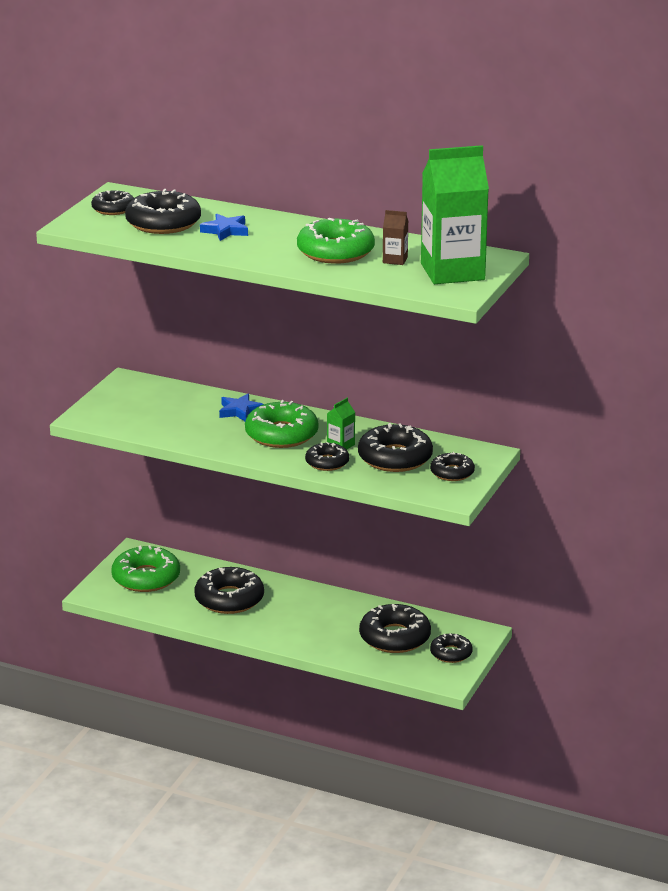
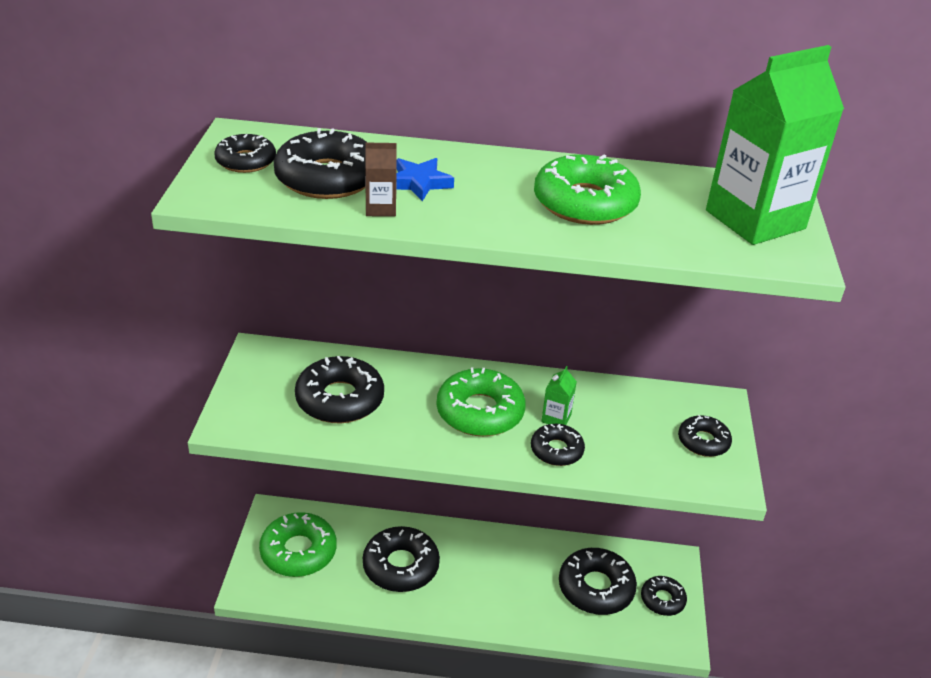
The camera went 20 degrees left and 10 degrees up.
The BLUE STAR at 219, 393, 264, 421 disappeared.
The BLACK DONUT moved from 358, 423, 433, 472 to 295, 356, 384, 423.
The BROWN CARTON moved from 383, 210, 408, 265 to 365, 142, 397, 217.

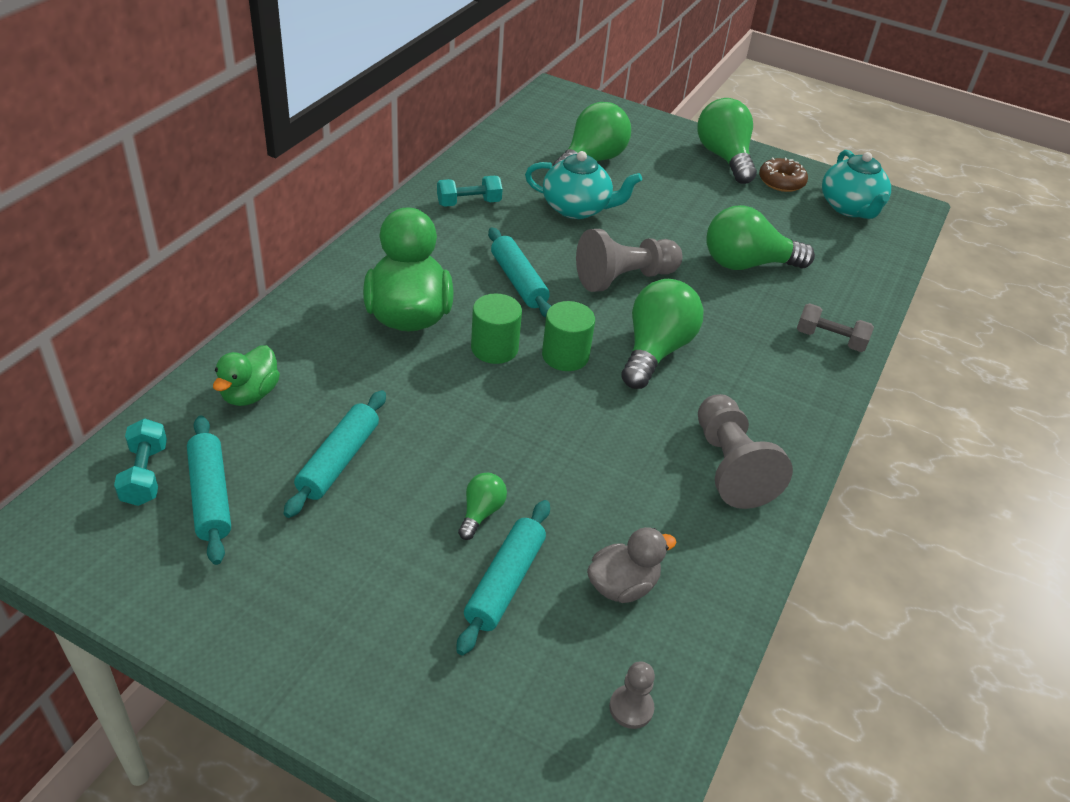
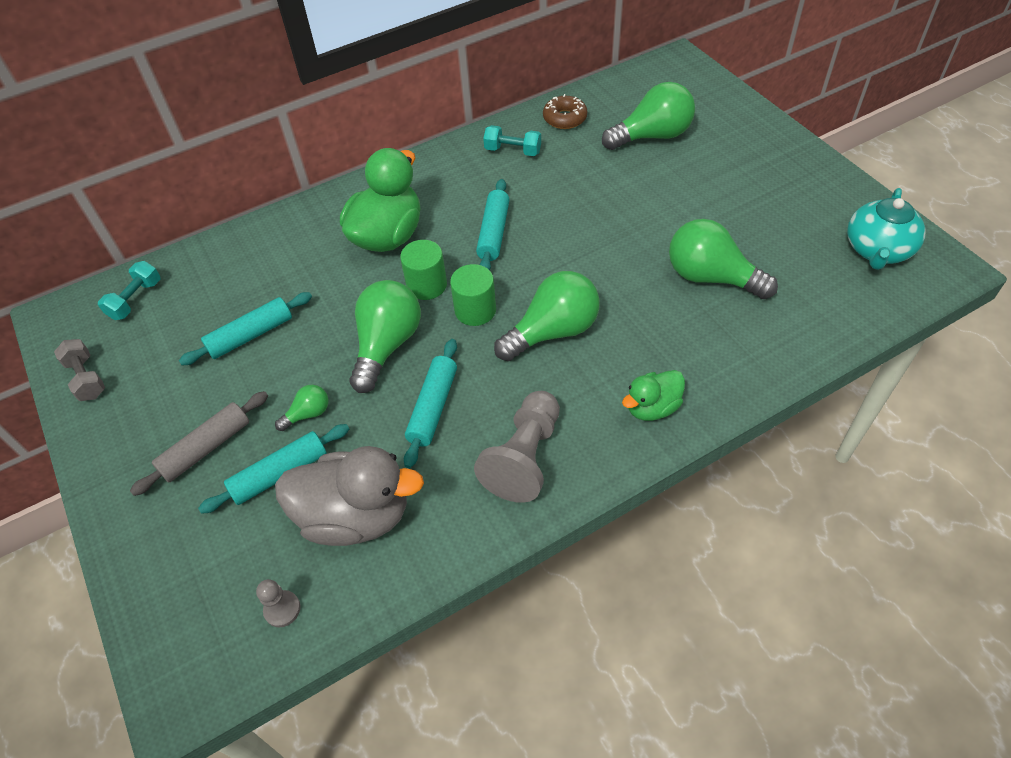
The camera went 40 degrees right and 10 degrees up.
The TURQUOISE ROLLING PIN moved from 187, 416, 231, 565 to 404, 339, 457, 468.
The GREEN DUCK moved from 213, 345, 280, 406 to 622, 370, 685, 421.
The TURQUOISE TEAPOT at 525, 151, 642, 219 disappeared.
The GREY PAWN at 576, 229, 682, 292 disappeared.
The GREY DUCK at 587, 527, 677, 603 changed to 1.82 times the size.
The GREEN LIGHT BULB moved from 697, 98, 757, 184 to 349, 280, 421, 393.
The BROWN DONUT moved from 759, 158, 808, 192 to 543, 94, 587, 129.
The GREY DUMBBELL moved from 797, 303, 874, 352 to 54, 339, 105, 401.
The GREY ROLLING PIN at 130, 391, 268, 496 appeared.

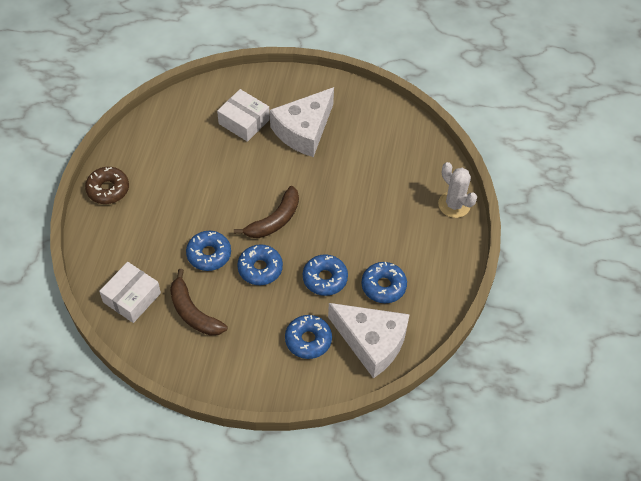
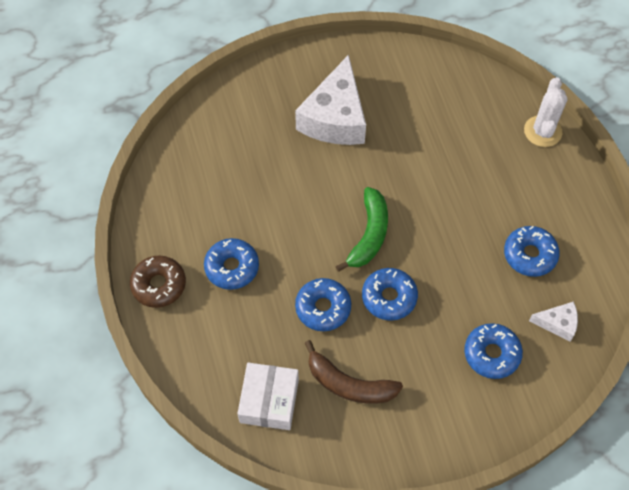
The camera went 25 degrees left and 5 degrees up.
The WHITE BOX at 217, 89, 270, 142 disappeared.
The BROWN BANANA at 234, 186, 299, 238 became the GREEN BANANA at 336, 187, 388, 272.
The BLUE DONUT moved from 303, 254, 348, 296 to 204, 238, 259, 290.
The WHITE CHEESE at 328, 303, 410, 378 changed to 0.46 times the size.
The WHITE CACTUS at 438, 162, 477, 218 turned 75 degrees clockwise.

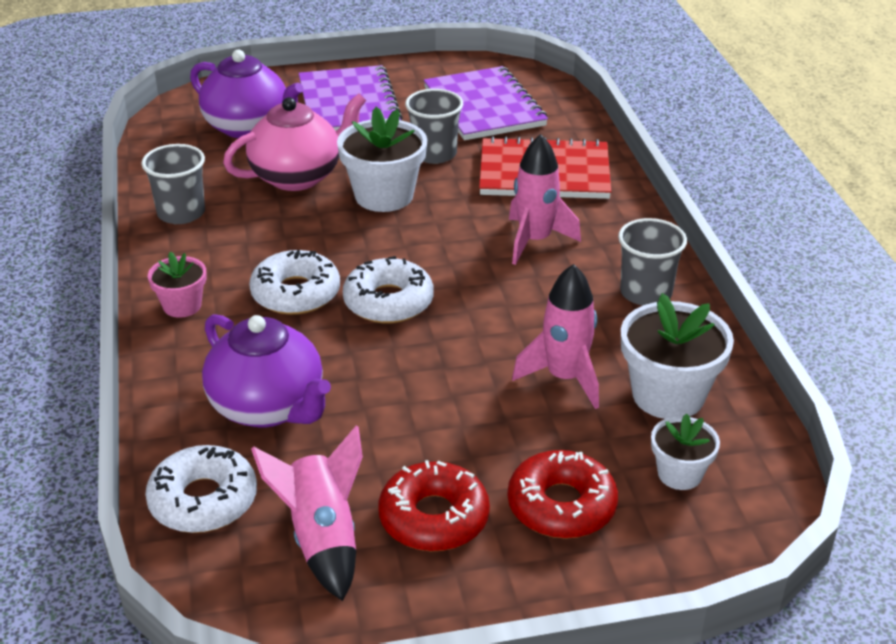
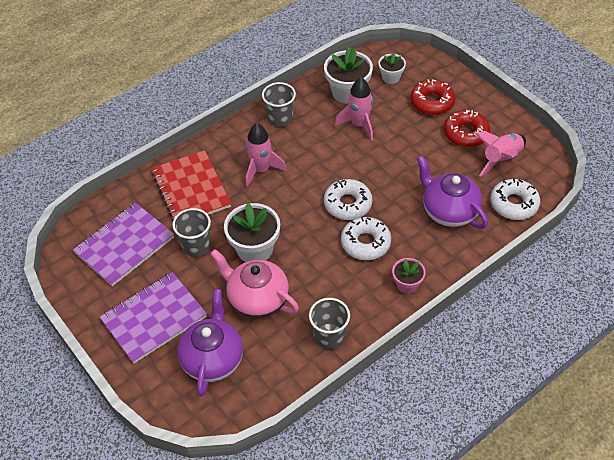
The camera went 115 degrees left and 15 degrees up.
The PURPLE TEAPOT at 202, 314, 331, 428 turned 60 degrees counterclockwise.

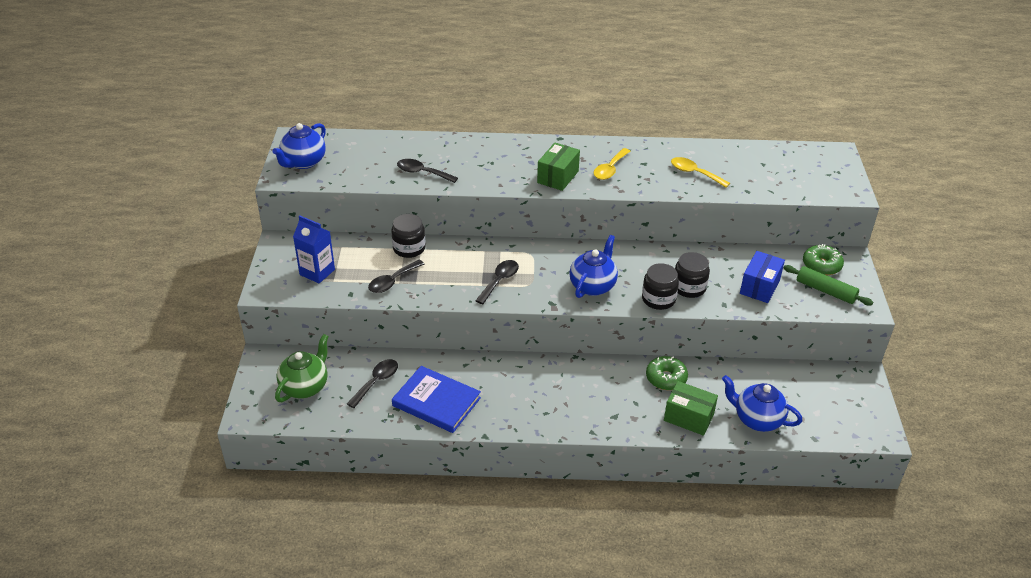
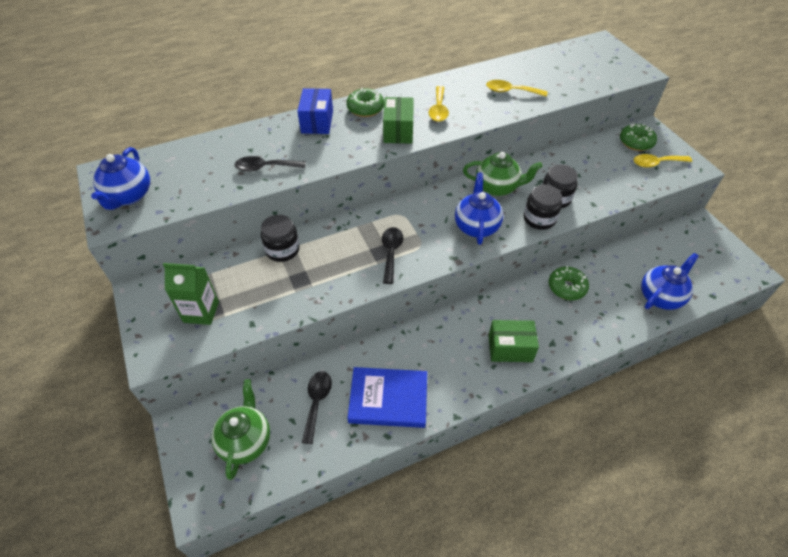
The camera went 25 degrees left and 10 degrees up.
The BLUE CARTON at 293, 215, 335, 283 became the GREEN CARTON at 163, 263, 219, 325.
The BLACK SPOON at 368, 260, 424, 293 disappeared.
The GREEN BOX moved from 664, 381, 718, 436 to 489, 320, 539, 362.
The BLUE TEAPOT at 722, 375, 802, 432 turned 135 degrees clockwise.
The BLUE BOX moved from 740, 251, 785, 303 to 297, 88, 333, 134.
The GREEN ROLLING PIN at 784, 265, 873, 305 was replaced by the YELLOW SPOON at 634, 154, 692, 168.
The GREEN DONUT at 346, 88, 384, 117 appeared.
The GREEN TEAPOT at 463, 152, 542, 196 appeared.

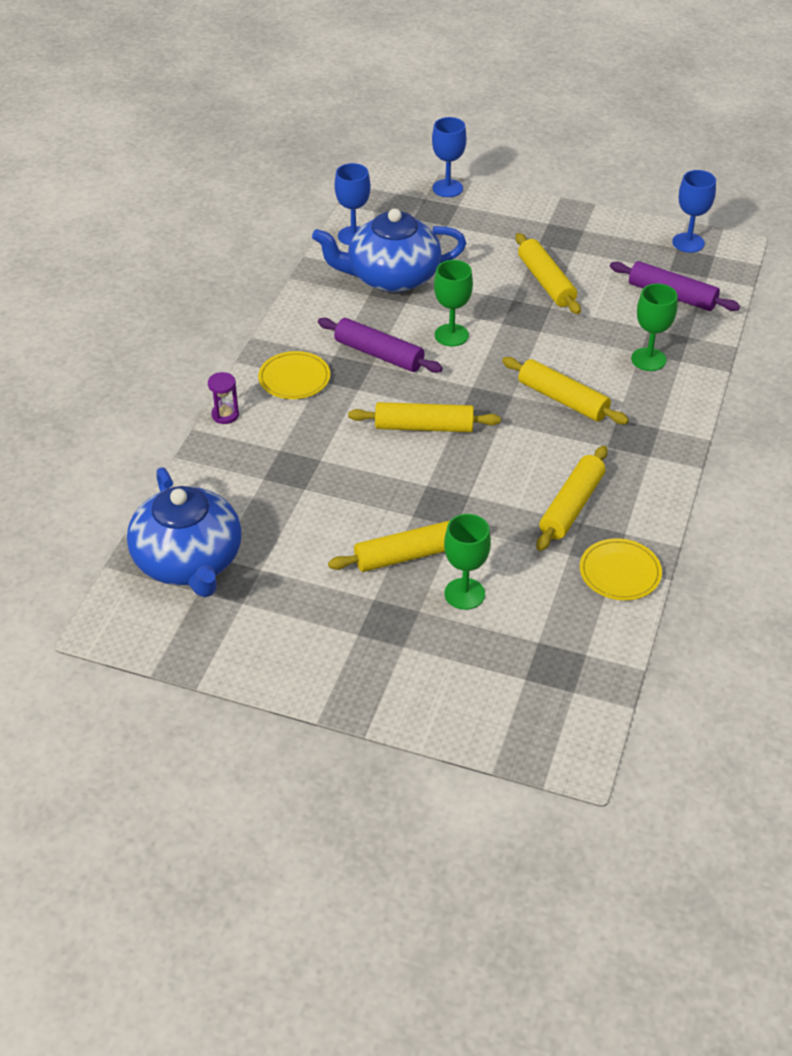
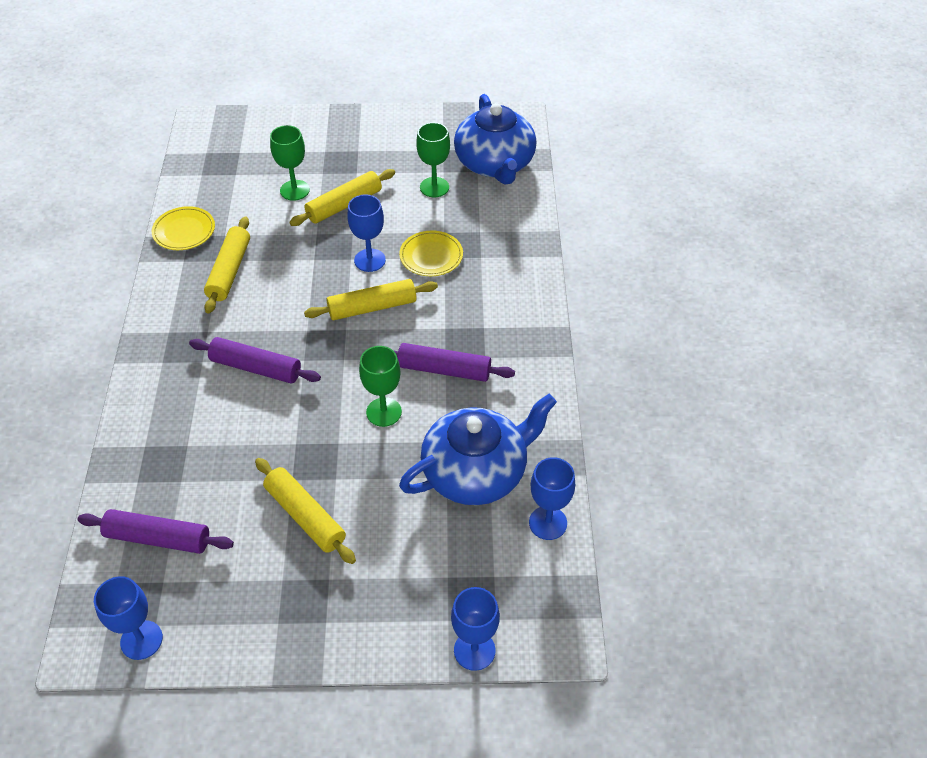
The camera went 160 degrees right and 5 degrees up.
The BLUE TEAPOT at 127, 467, 242, 597 turned 150 degrees counterclockwise.
The PURPLE HOURGLASS at 208, 372, 239, 424 disappeared.
The YELLOW PLATE moved from 258, 351, 330, 399 to 399, 231, 463, 276.
The YELLOW ROLLING PIN at 502, 357, 629, 424 became the PURPLE ROLLING PIN at 189, 337, 321, 383.
The GREEN GOBLET moved from 631, 284, 677, 371 to 416, 122, 450, 197.
The BLUE GOBLET at 348, 195, 386, 272 appeared.

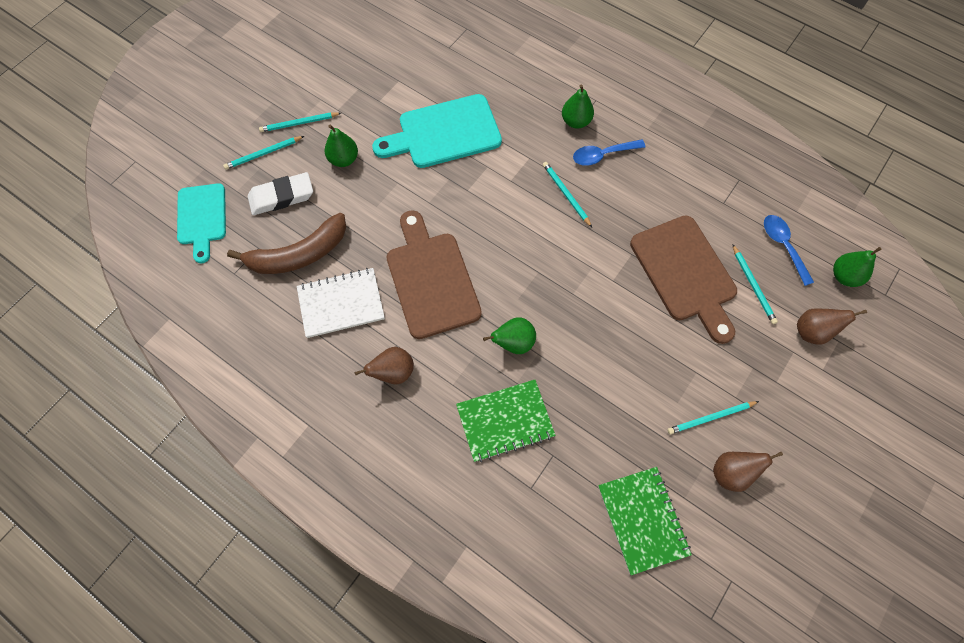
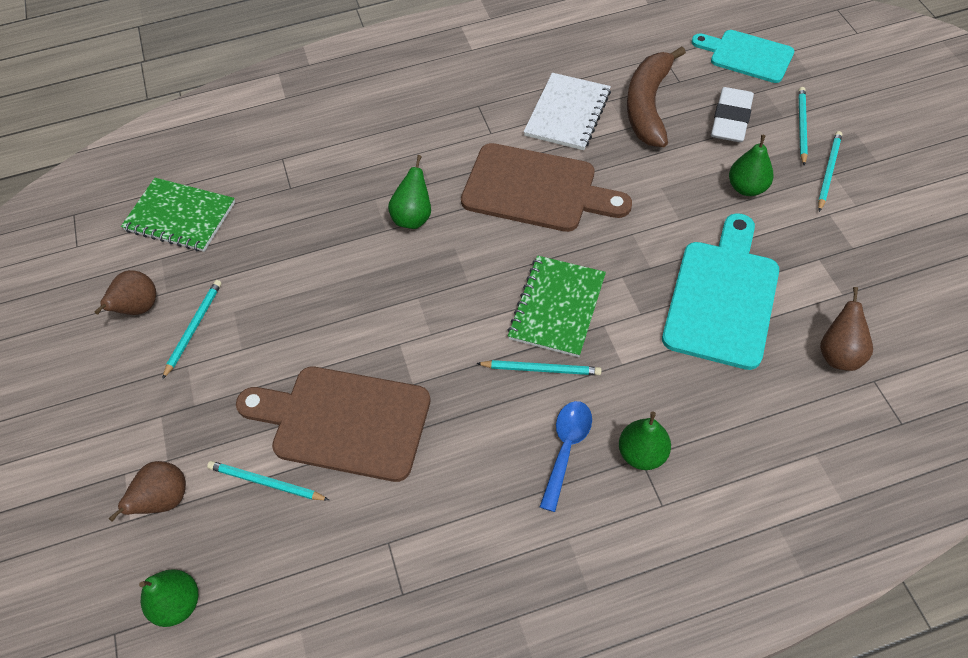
The camera went 130 degrees right and 10 degrees down.
The BROWN PEAR moved from 354, 347, 414, 384 to 820, 287, 873, 371.
The GREEN NOTEBOOK moved from 456, 380, 556, 462 to 508, 255, 606, 357.
The BLUE SPOON at 764, 215, 814, 286 disappeared.

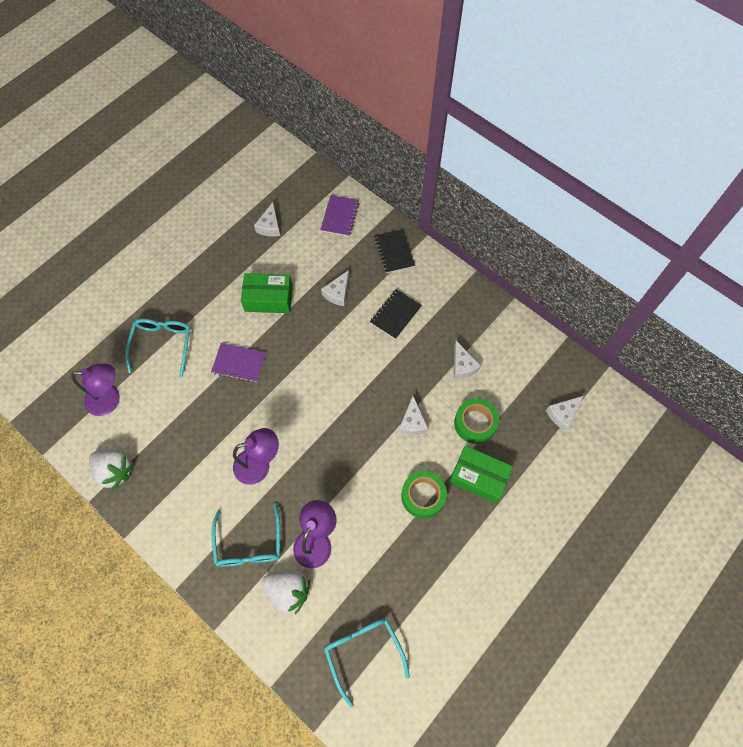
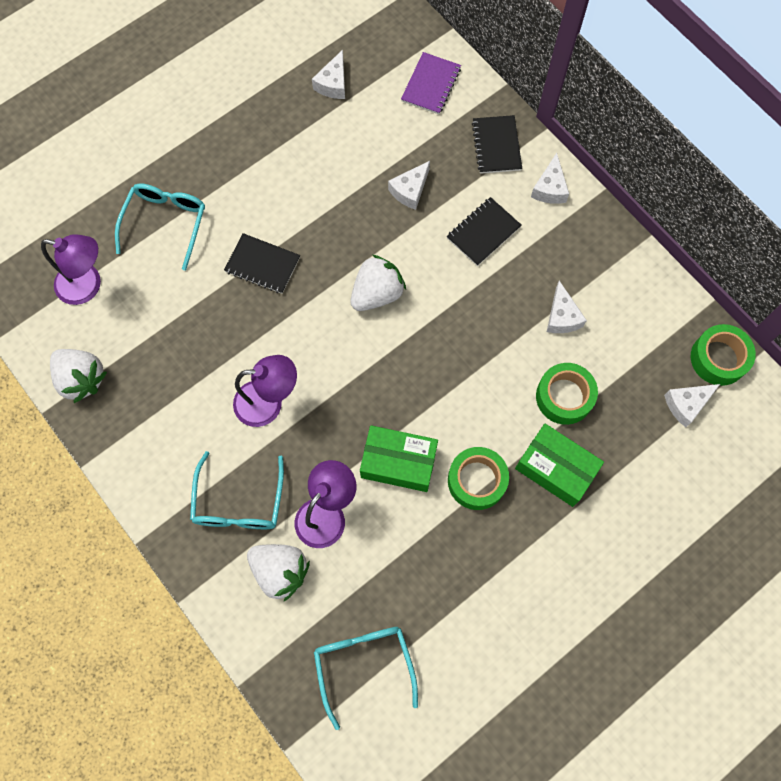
The camera went 10 degrees right and 5 degrees up.
The PURPLE NOTEBOOK at 211, 343, 266, 383 became the BLACK NOTEBOOK at 224, 233, 300, 294.
The GREEN BOX moved from 241, 273, 293, 313 to 360, 425, 438, 492.
The WHITE CHEESE moved from 399, 396, 428, 435 to 531, 153, 569, 204.
The WHITE STRAWBERRY at 351, 255, 406, 311 appeared.
The GREEN TAPE at 691, 324, 756, 386 appeared.

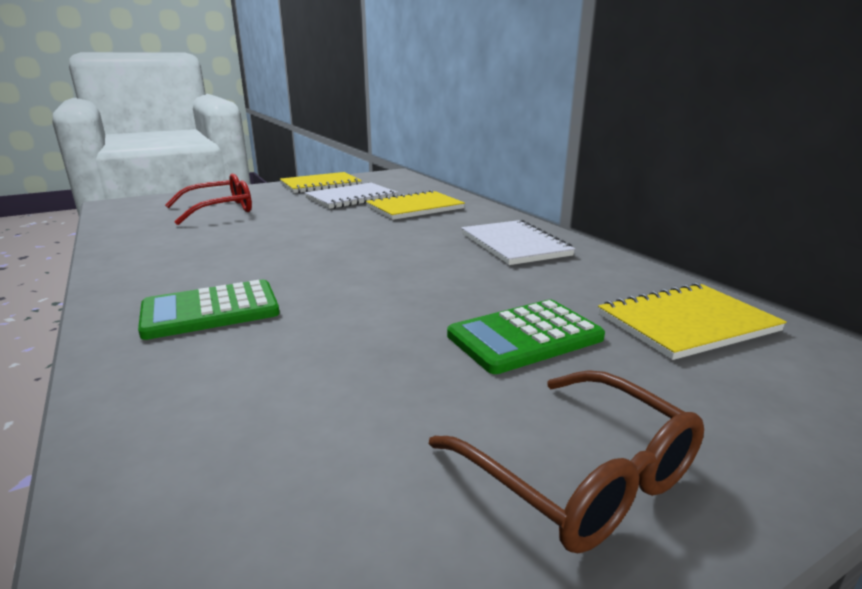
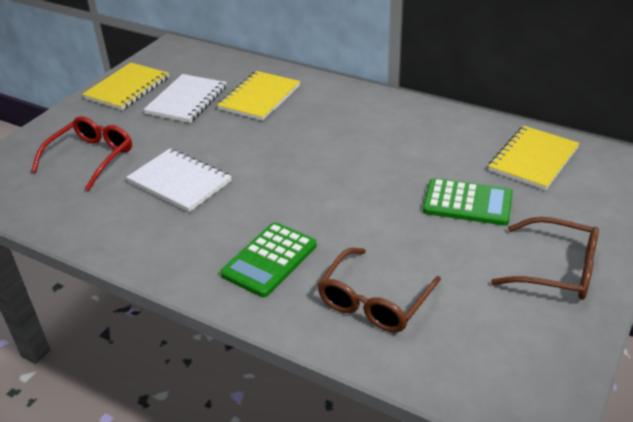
The camera went 30 degrees left and 15 degrees up.
The GREEN CALCULATOR at 447, 300, 605, 374 turned 105 degrees counterclockwise.
The WHITE NOTEBOOK moved from 461, 220, 575, 265 to 126, 148, 232, 212.
The BROWN GLASSES at 317, 248, 441, 332 appeared.

